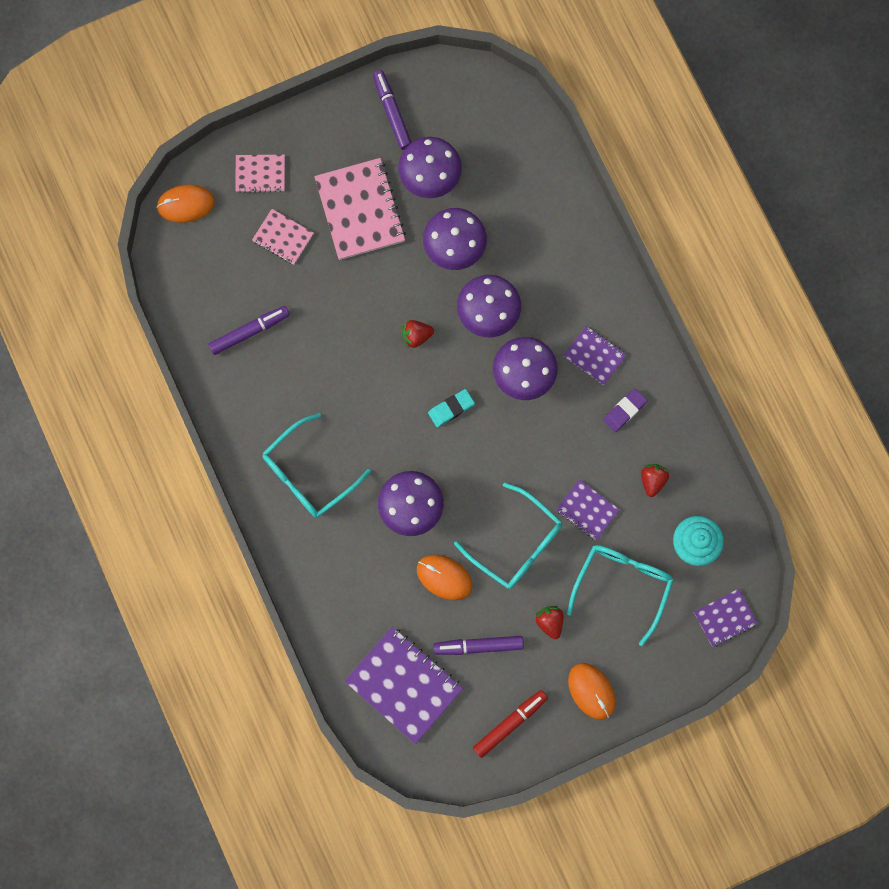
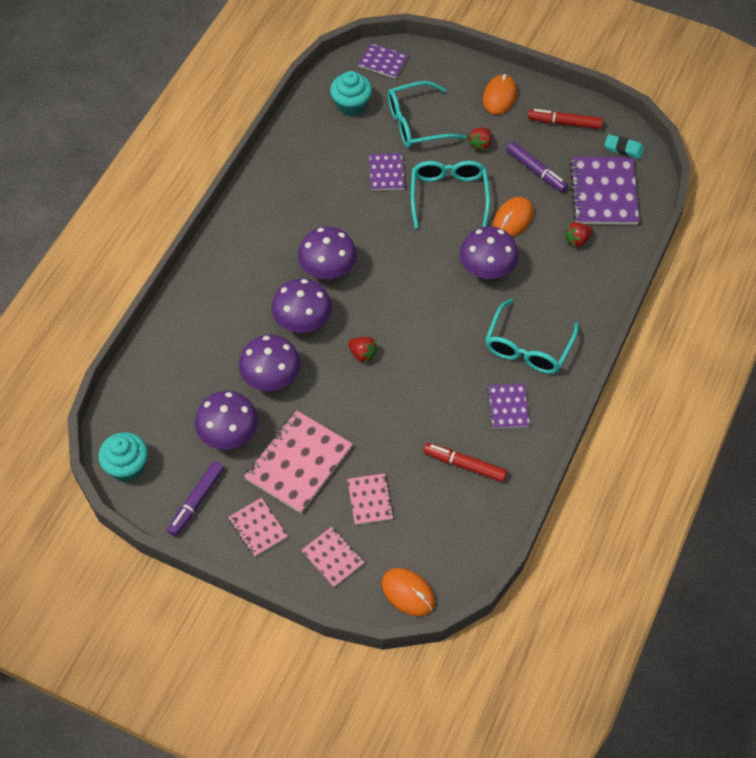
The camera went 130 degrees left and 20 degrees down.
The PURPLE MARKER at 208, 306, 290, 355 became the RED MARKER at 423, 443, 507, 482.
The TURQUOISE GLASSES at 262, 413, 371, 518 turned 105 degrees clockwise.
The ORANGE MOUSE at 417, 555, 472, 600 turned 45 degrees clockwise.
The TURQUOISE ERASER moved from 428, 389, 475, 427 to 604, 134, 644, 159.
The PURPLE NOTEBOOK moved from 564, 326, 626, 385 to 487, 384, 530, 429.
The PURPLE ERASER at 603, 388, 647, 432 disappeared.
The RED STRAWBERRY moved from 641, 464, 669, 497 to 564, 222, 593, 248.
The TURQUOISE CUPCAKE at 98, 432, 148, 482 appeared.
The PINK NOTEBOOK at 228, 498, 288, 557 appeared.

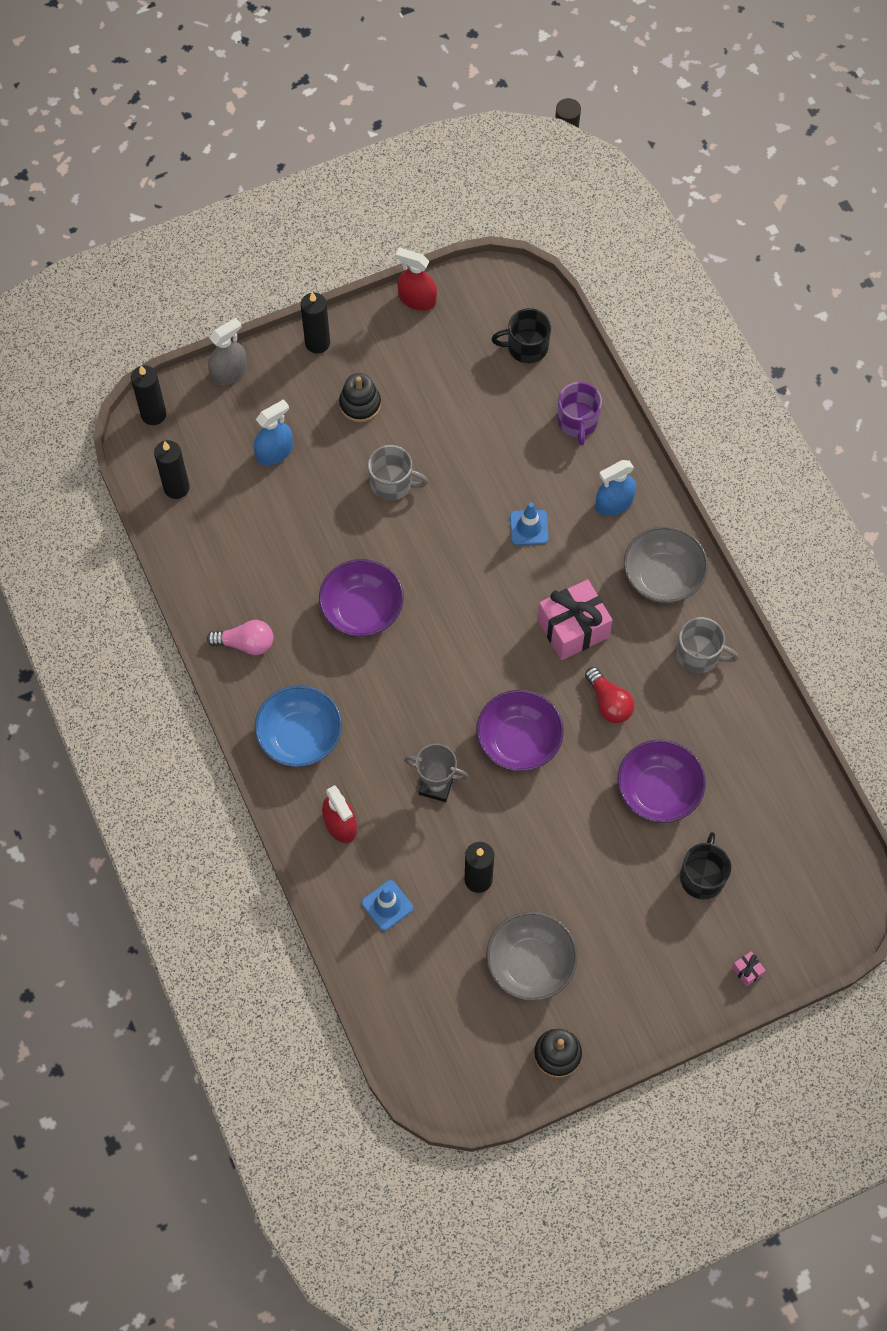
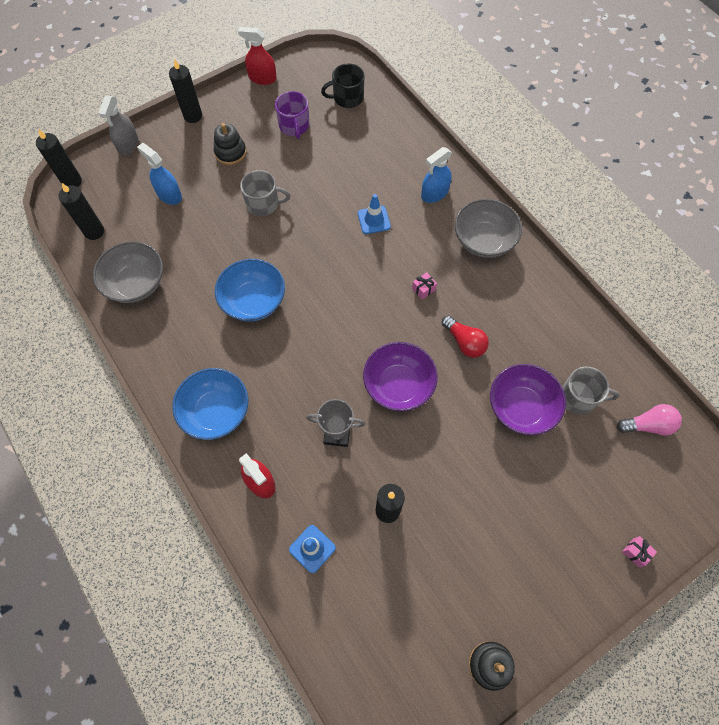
The camera went 10 degrees left and 0 degrees up.
The PINK LIGHT BULB moved from 207, 620, 273, 655 to 617, 404, 682, 436.
The GREY SPRAY BOTTLE at 208, 318, 247, 386 turned 150 degrees clockwise.
The BLUE SPRAY BOTTLE at 254, 399, 293, 465 turned 90 degrees counterclockwise.
The PURPLE BOWL at 319, 559, 404, 637 became the BLUE BOWL at 215, 259, 285, 322.
The GREY BOWL moved from 486, 912, 578, 1001 to 93, 241, 163, 303.
The PINK GIFT at 538, 579, 612, 660 changed to 0.40 times the size.
The PURPLE MUG moved from 557, 382, 602, 446 to 275, 91, 309, 139.
The GREY MUG moved from 676, 617, 739, 673 to 562, 367, 619, 414.
The BLACK MUG at 680, 832, 731, 899 disappeared.

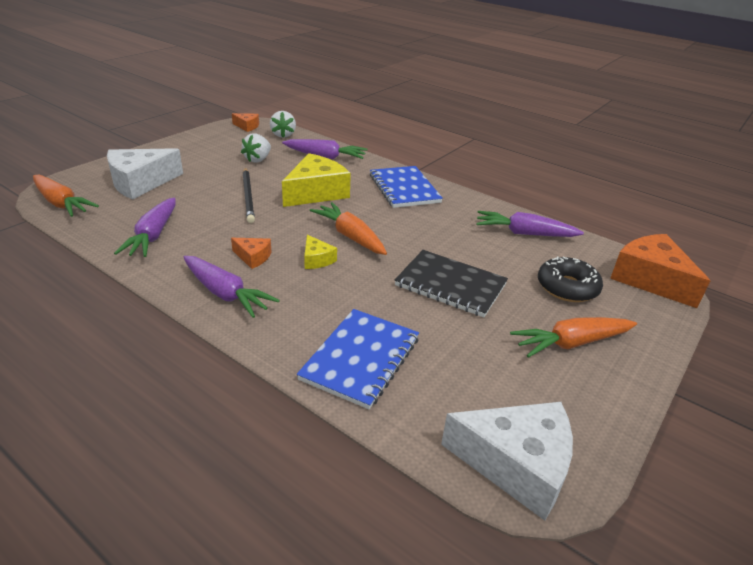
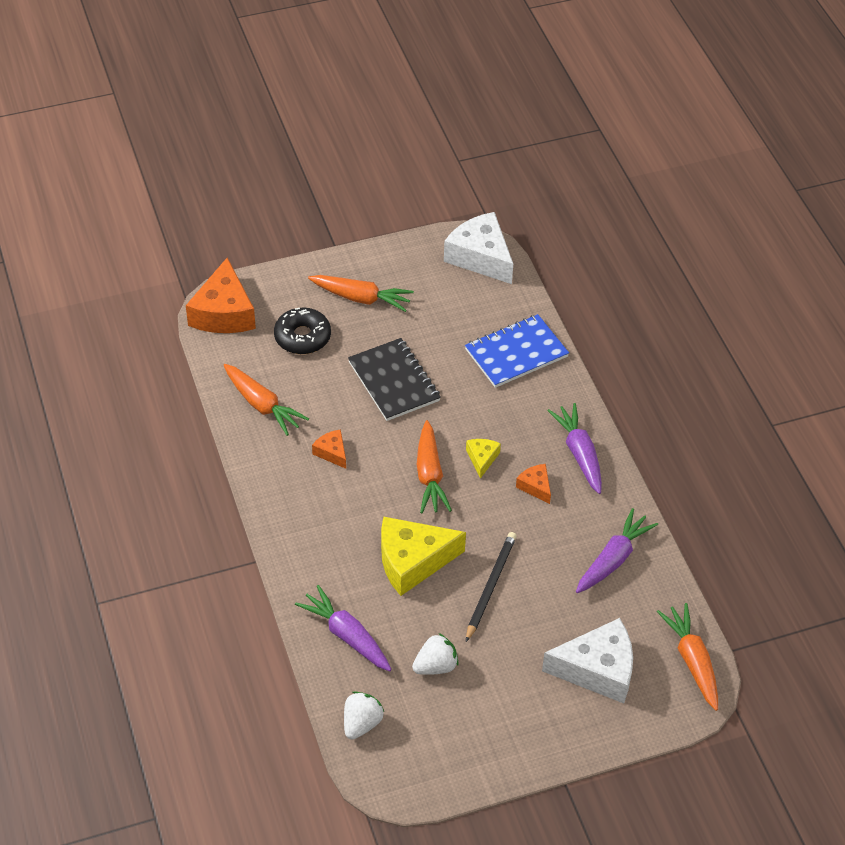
The camera went 145 degrees left and 15 degrees up.
The ORANGE CHEESE moved from 232, 113, 259, 132 to 312, 429, 346, 469.
The BLUE NOTEBOOK at 370, 166, 443, 208 disappeared.
The PURPLE CARROT at 476, 211, 584, 237 became the ORANGE CARROT at 223, 364, 309, 436.

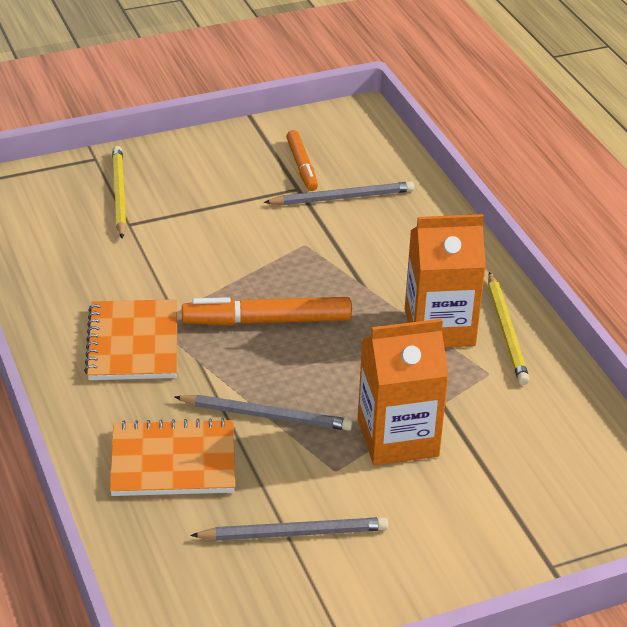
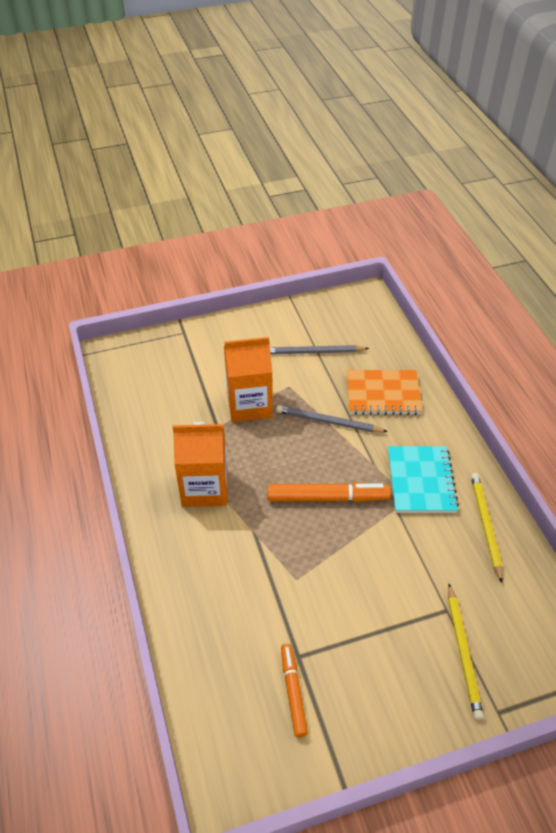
The camera went 175 degrees left and 10 degrees up.
The ORANGE NOTEBOOK at 84, 299, 177, 380 became the TURQUOISE NOTEBOOK at 388, 446, 459, 513.
The GREY PENCIL at 263, 181, 414, 205 disappeared.
The YELLOW PENCIL moved from 488, 272, 530, 385 to 471, 473, 503, 583.

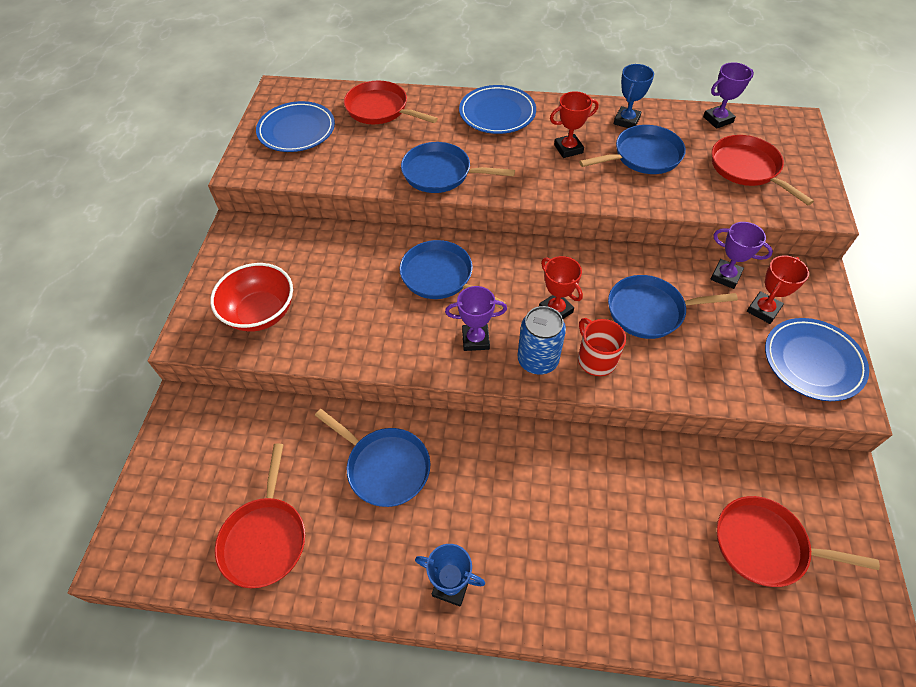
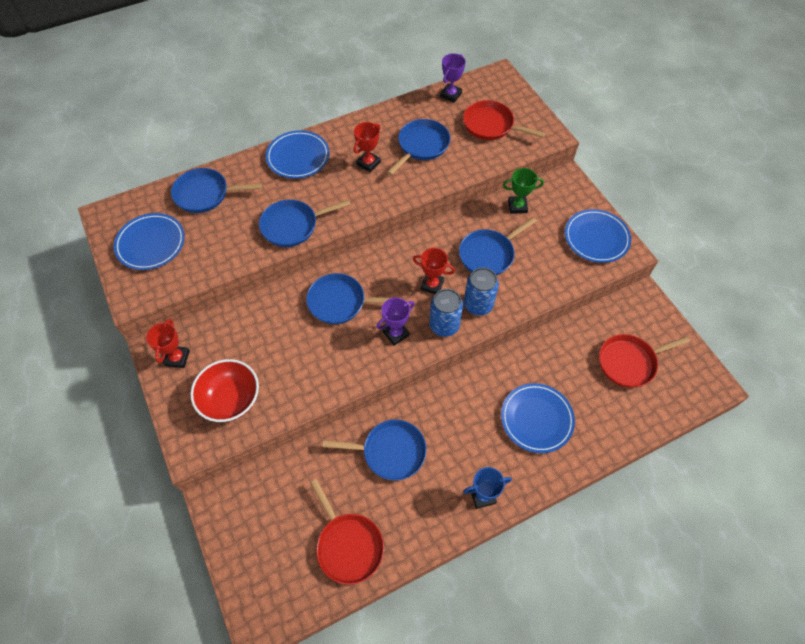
The camera went 35 degrees left and 5 degrees up.
The RED PAN at 344, 81, 438, 124 became the BLUE PAN at 171, 168, 262, 213.
The RED MUG at 578, 318, 626, 376 was replaced by the BLUE CAN at 464, 268, 499, 315.
The BLUE TROPHY at 614, 64, 654, 128 disappeared.
The PURPLE TROPHY at 710, 222, 773, 289 became the GREEN TROPHY at 503, 168, 544, 214.
The RED TROPHY moved from 747, 255, 809, 324 to 146, 319, 190, 368.
The BLUE PLATE at 501, 383, 575, 453 appeared.

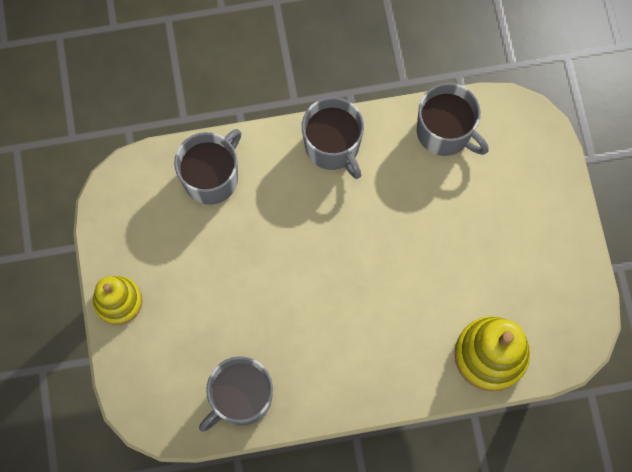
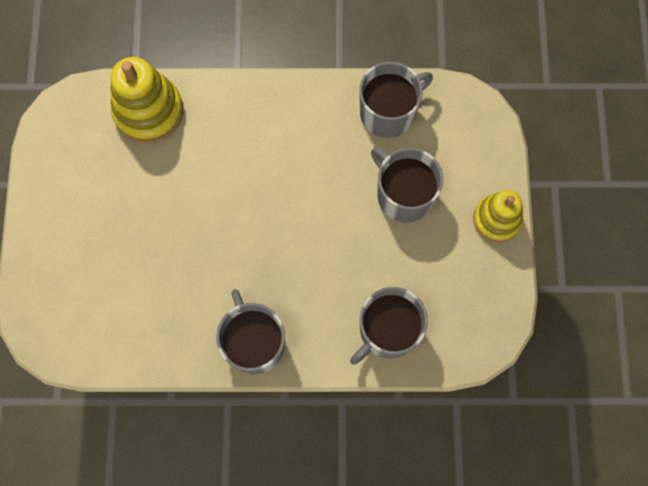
The camera went 170 degrees left and 0 degrees up.
The GREY MUG moved from 417, 83, 489, 156 to 371, 147, 443, 223.

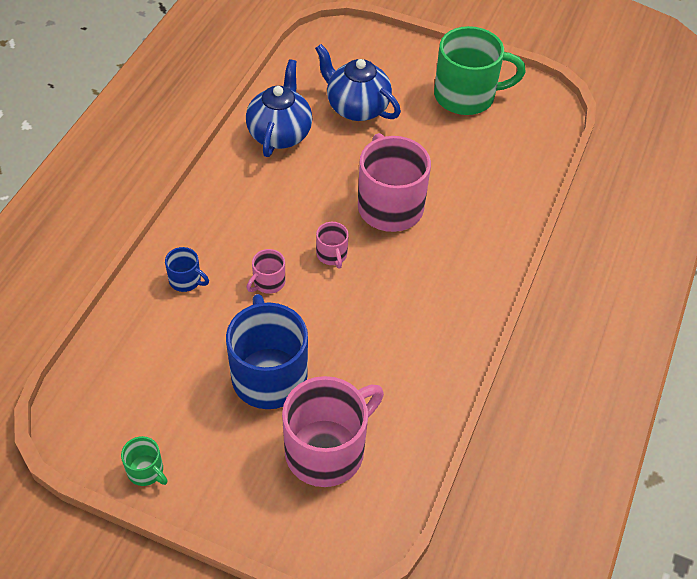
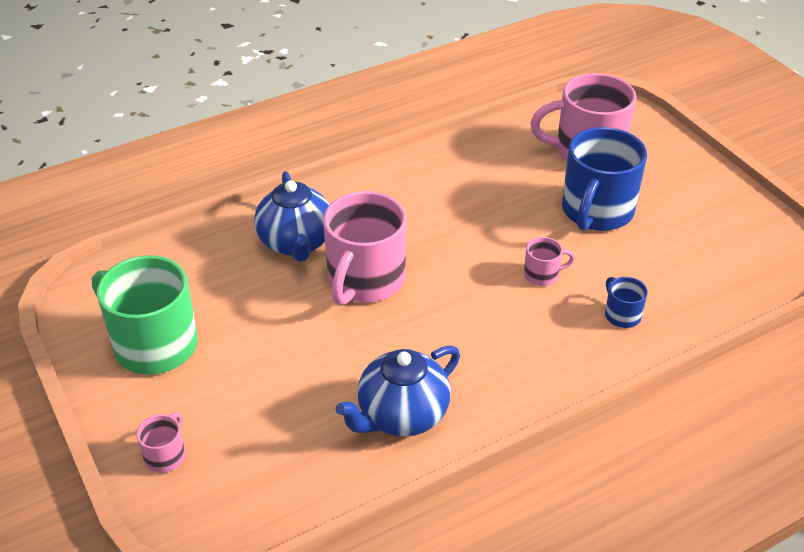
The camera went 140 degrees left and 10 degrees down.
The GREEN MUG at 121, 436, 168, 486 disappeared.
The BLUE TEAPOT moved from 315, 44, 401, 121 to 255, 171, 330, 262.
The PINK MUG moved from 316, 222, 349, 269 to 137, 412, 185, 473.

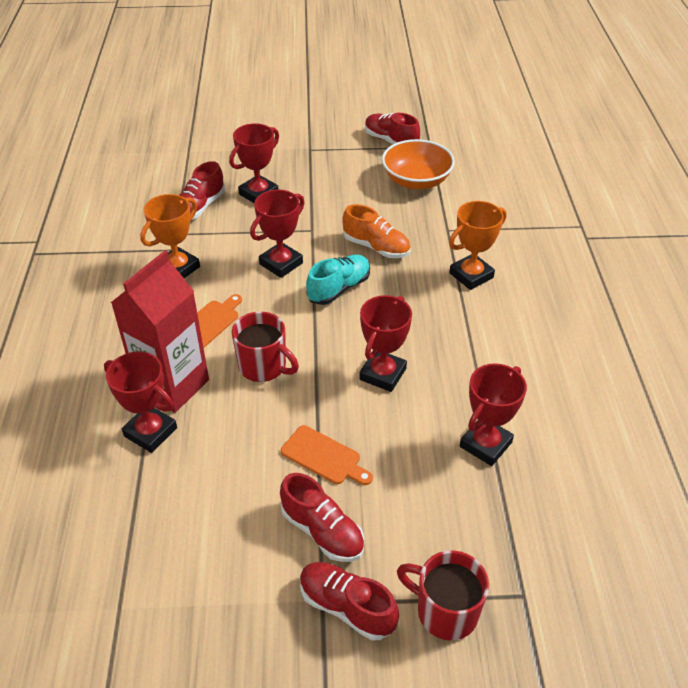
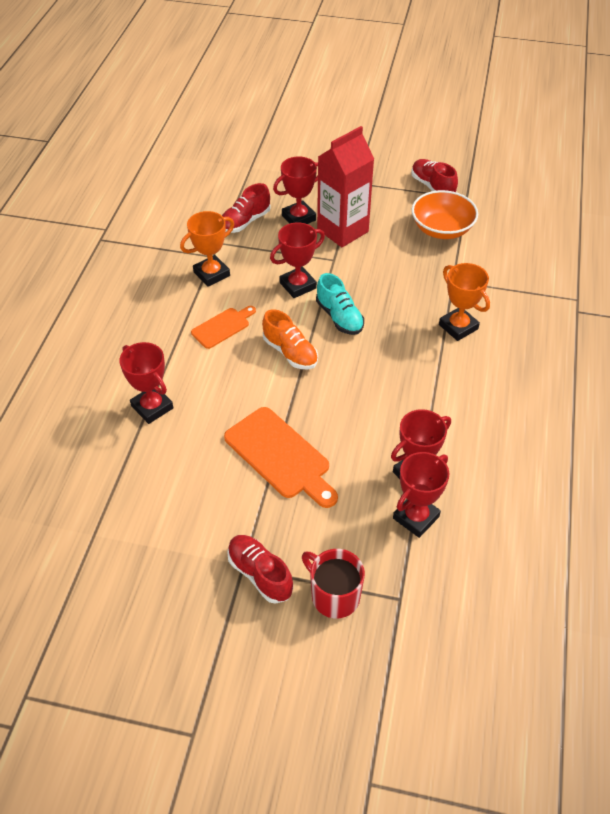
The camera went 15 degrees right and 5 degrees up.
The RED CARTON moved from 111, 250, 209, 413 to 317, 126, 374, 247.
The RED MUG at 232, 311, 299, 382 disappeared.
The RED SHOE at 280, 473, 364, 562 disappeared.
The ORANGE CUTTING BOARD at 281, 425, 373, 485 changed to 1.72 times the size.
The TURQUOISE SHOE at 306, 254, 370, 305 turned 90 degrees clockwise.
The ORANGE SHOE moved from 342, 204, 411, 258 to 262, 309, 318, 369.
The RED TROPHY moved from 359, 295, 412, 392 to 393, 452, 450, 538.
The ORANGE TROPHY at 449, 201, 507, 290 turned 75 degrees clockwise.

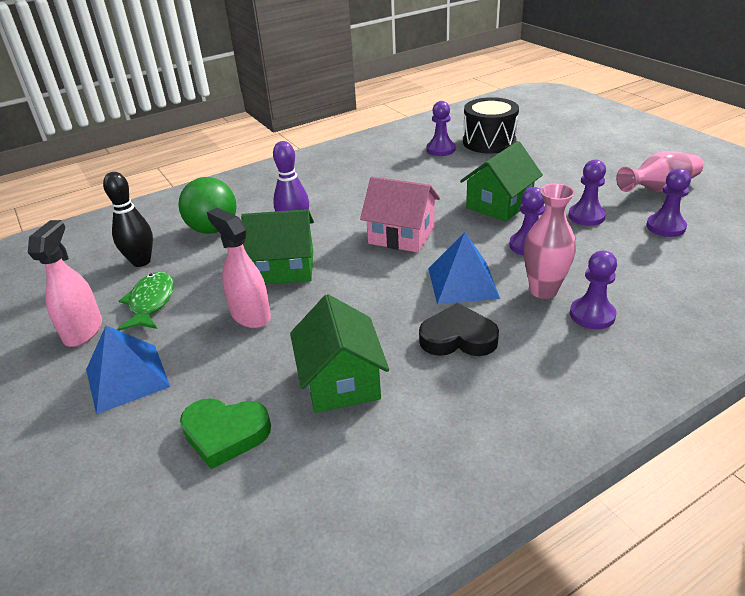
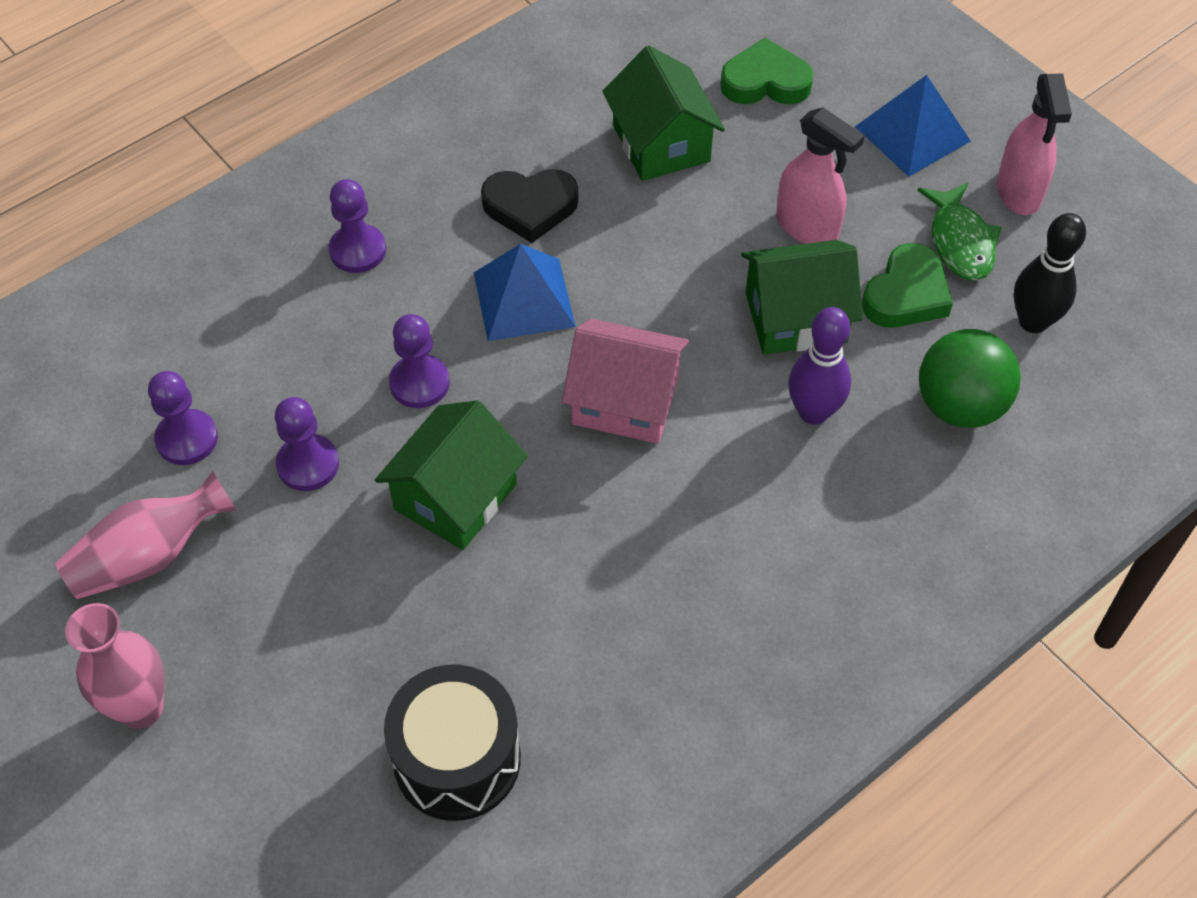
The camera went 170 degrees right and 20 degrees up.
The PURPLE PAWN at 426, 101, 455, 156 disappeared.
The PINK VASE moved from 524, 184, 576, 299 to 65, 603, 165, 729.
The GREEN HEART at 862, 243, 953, 328 appeared.

